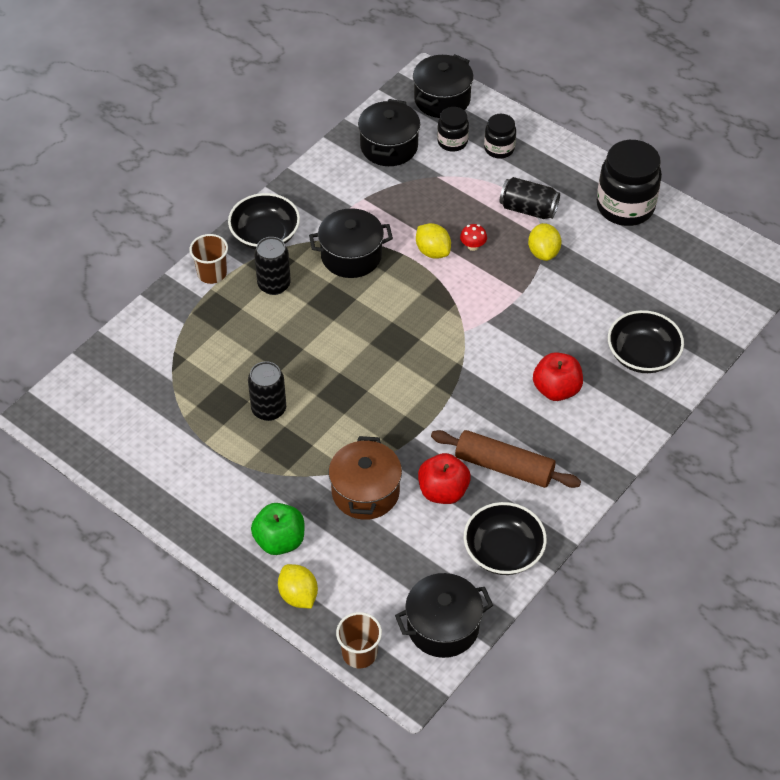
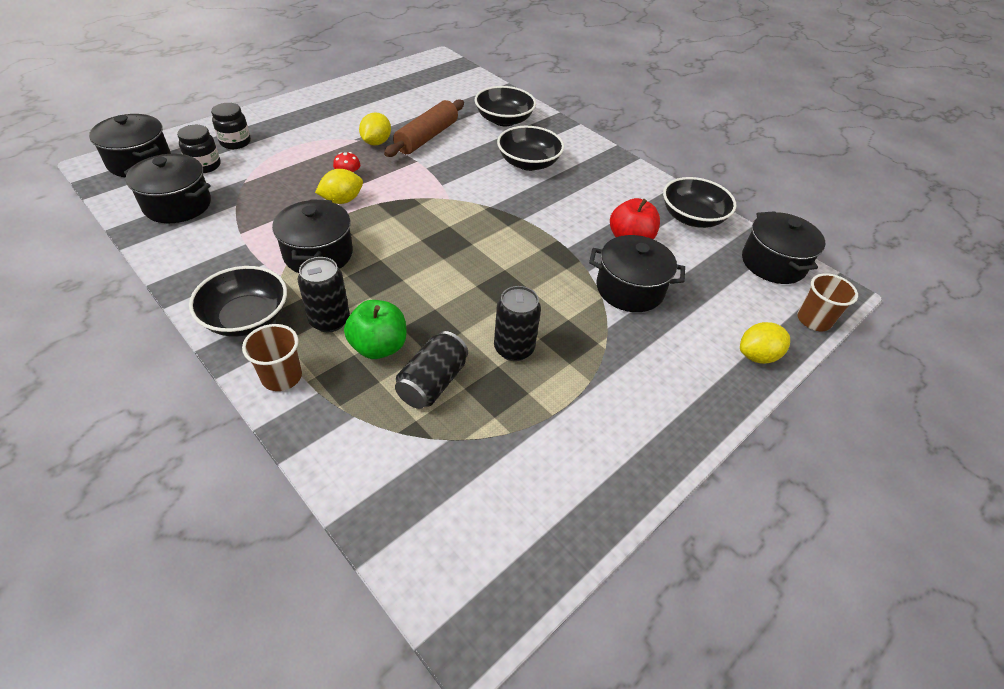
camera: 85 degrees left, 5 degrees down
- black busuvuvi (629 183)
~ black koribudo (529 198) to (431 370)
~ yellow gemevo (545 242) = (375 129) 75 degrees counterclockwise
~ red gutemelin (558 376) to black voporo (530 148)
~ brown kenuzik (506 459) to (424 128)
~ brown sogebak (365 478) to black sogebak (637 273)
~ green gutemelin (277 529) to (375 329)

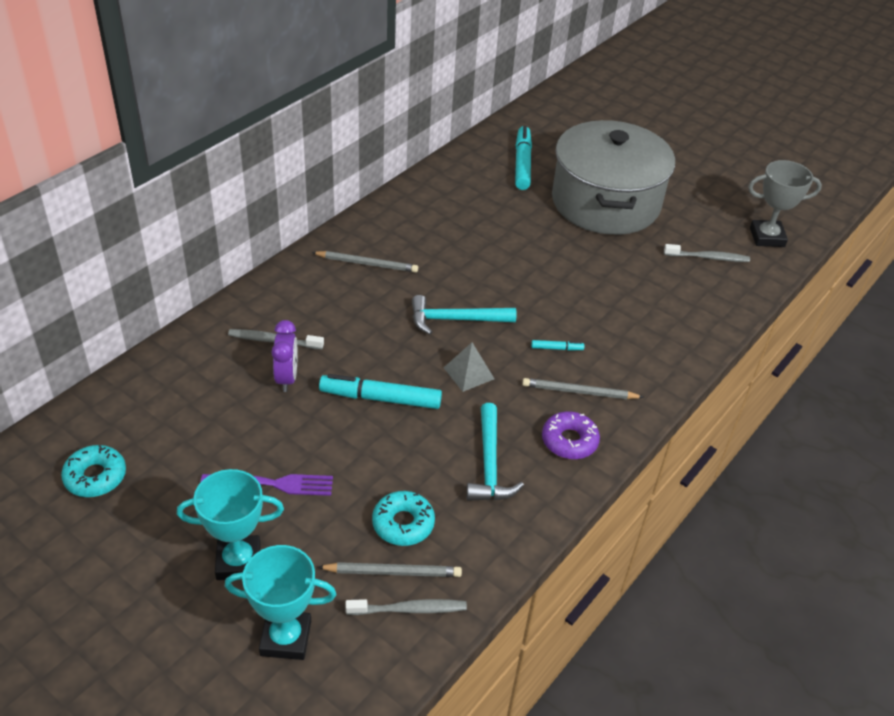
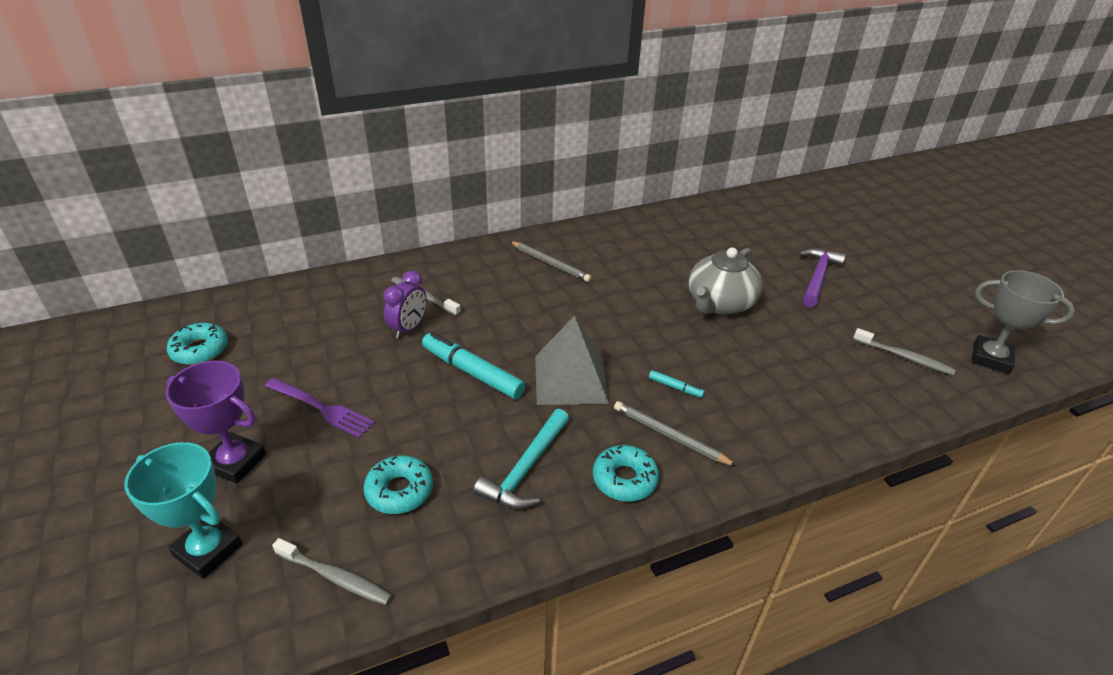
camera: 30 degrees right, 5 degrees down
~ grey sogebak (613 177) to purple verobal (822 277)
- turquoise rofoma (523 158)
- turquoise verobal (464 314)
~ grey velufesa (469 367) = (572 360) x1.78
~ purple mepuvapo (571 435) to turquoise mepuvapo (626 473)
~ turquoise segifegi (230 524) to purple segifegi (216 422)
- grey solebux (390 569)
+ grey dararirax (726 281)

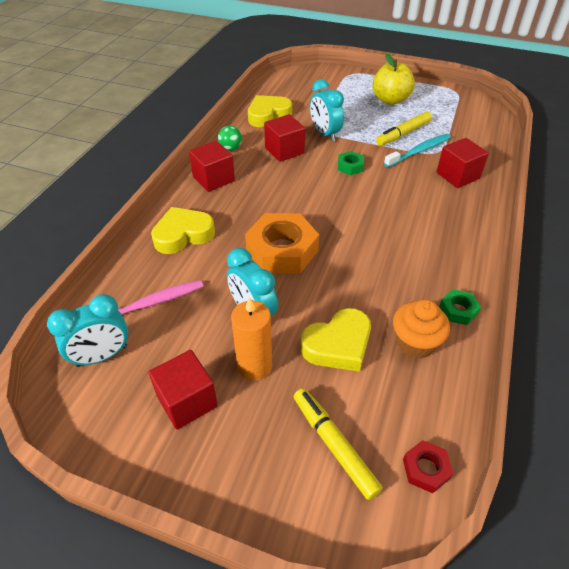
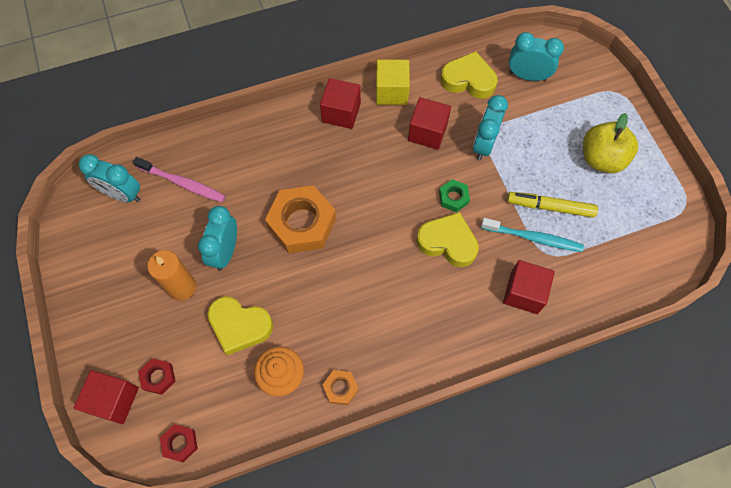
camera: 50 degrees right, 20 degrees up
~ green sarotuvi (230 138) to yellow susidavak (393 82)
~ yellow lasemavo (183 230) to (447 239)
~ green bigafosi (460 307) to orange bigafosi (340 387)
~ red susidavak (183 390) to (106 397)
~ yellow rofoma (338 444) to red bigafosi (157 377)
+ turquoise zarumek (536 56)

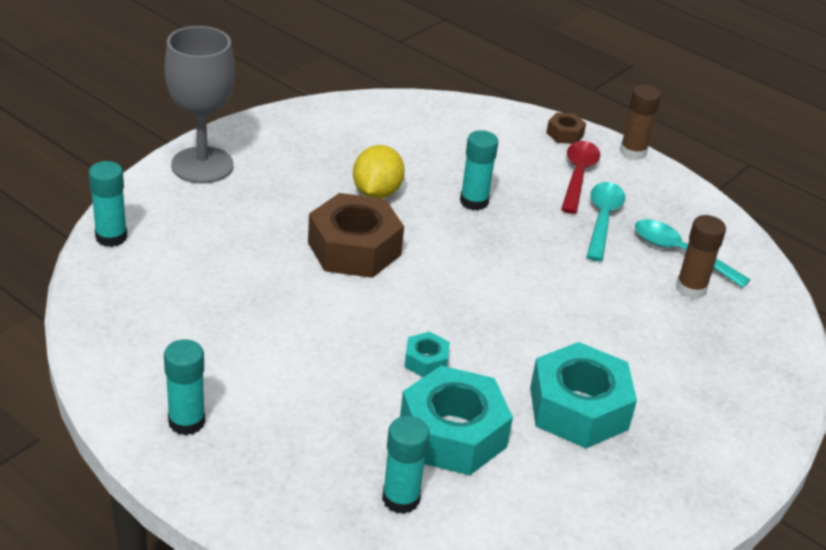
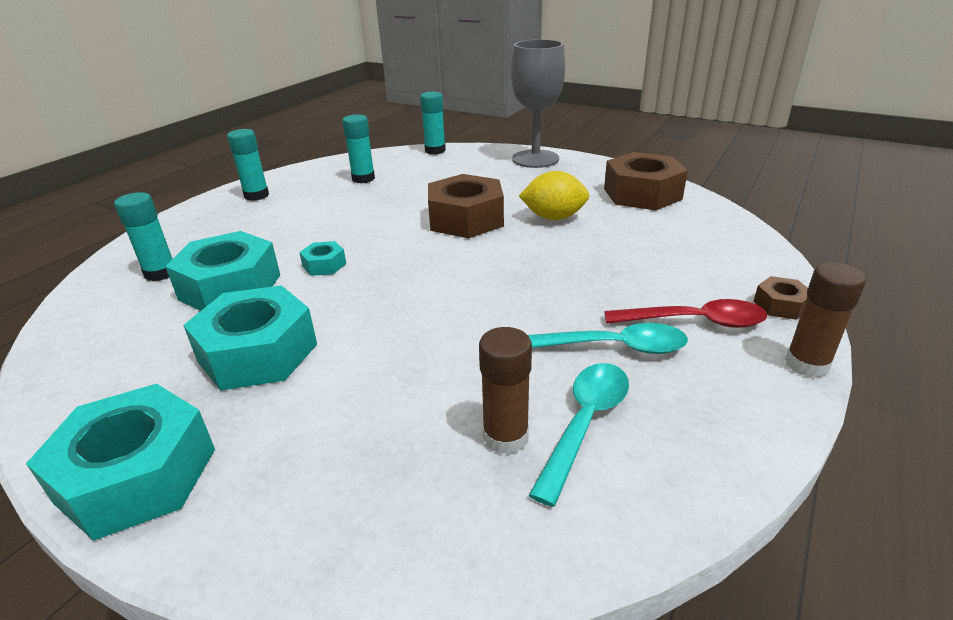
camera: 85 degrees right, 5 degrees down
~ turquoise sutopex (479 170) to (358 148)
+ brown bigafosi (646 181)
+ turquoise bigafosi (120 462)

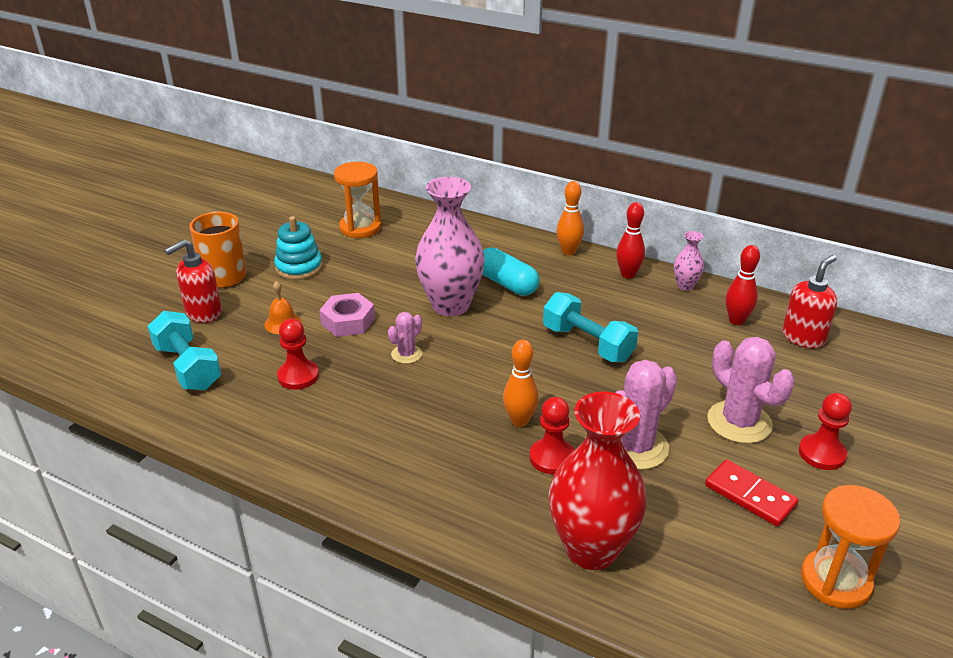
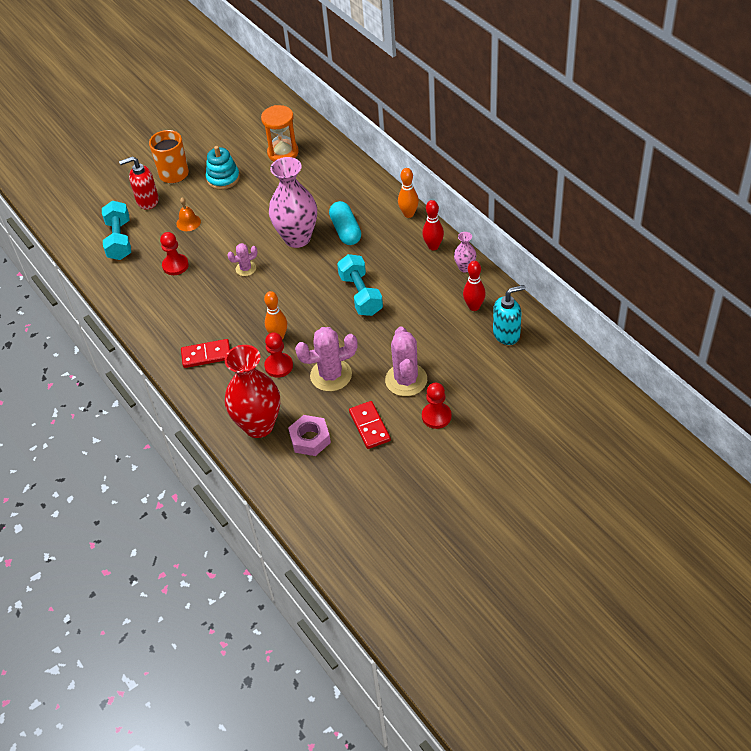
camera: 30 degrees right, 15 degrees up
~ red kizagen (809 301) to turquoise kizagen (509 315)
~ pink bigafosi (347 315) to (309 435)
- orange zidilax (850 547)
+ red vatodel (205 353)

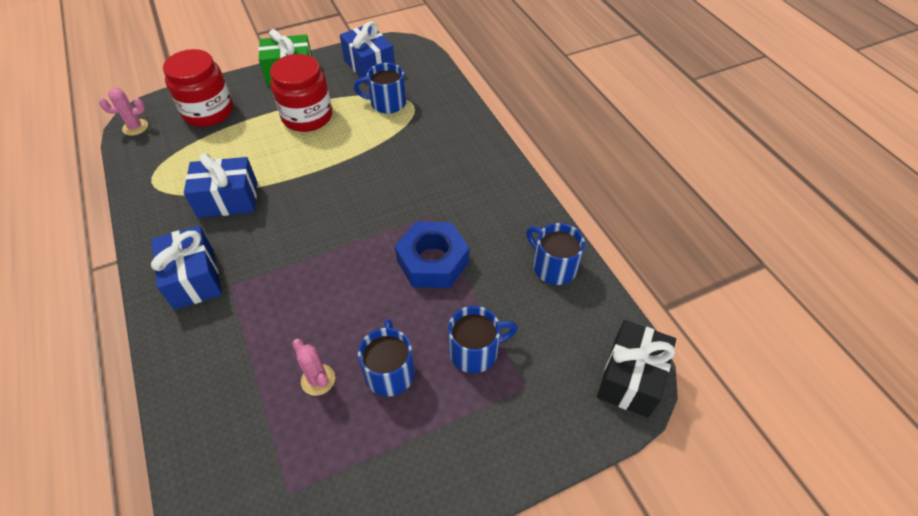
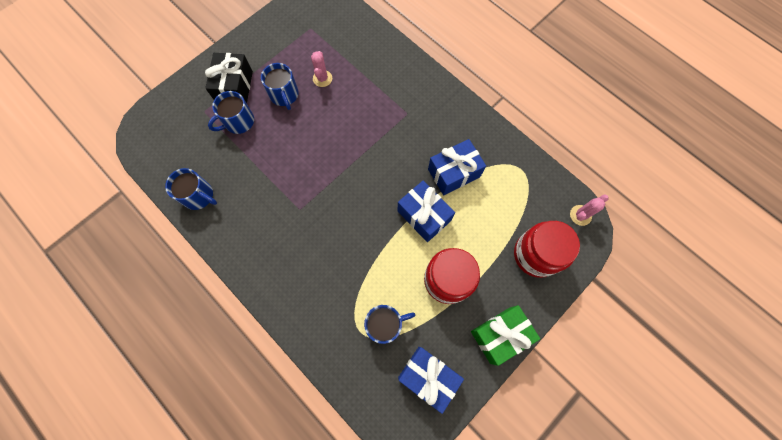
camera: 160 degrees right, 20 degrees up
- blue bigafosi (432 255)
~ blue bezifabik (186 268) to (426 211)
~ black bezifabik (636 369) to (229 78)
~ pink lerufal (313 367) = (321 69) 60 degrees clockwise

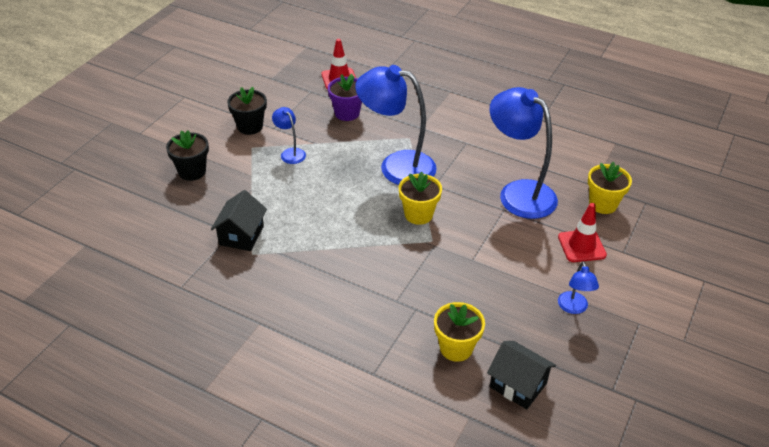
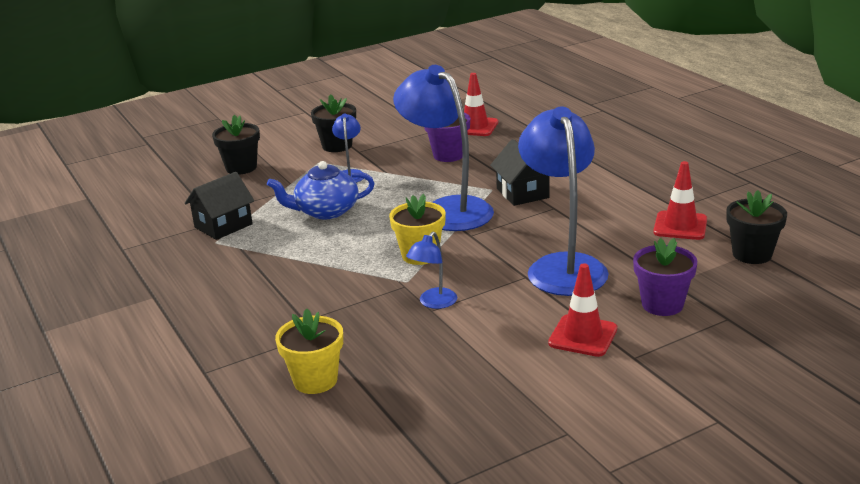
camera: 35 degrees right, 15 degrees down
~ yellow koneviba (610 188) to purple koneviba (665 277)
~ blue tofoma (578 287) to (431 270)
~ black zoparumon (521 375) to (519 172)
+ blue dararirax (321 190)
+ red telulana (680 200)
+ black koneviba (756 227)

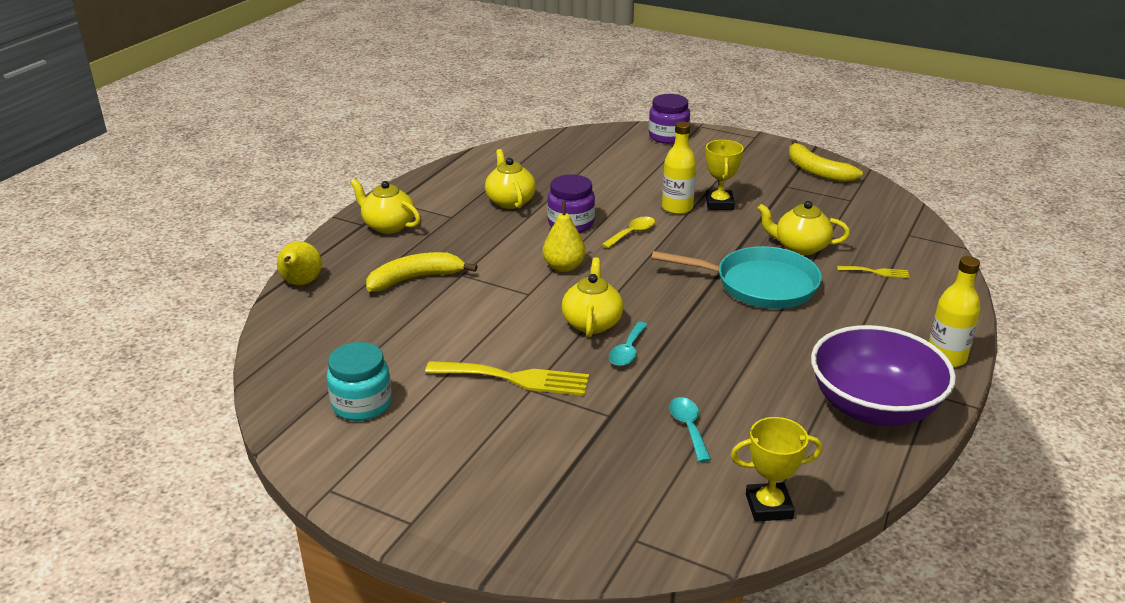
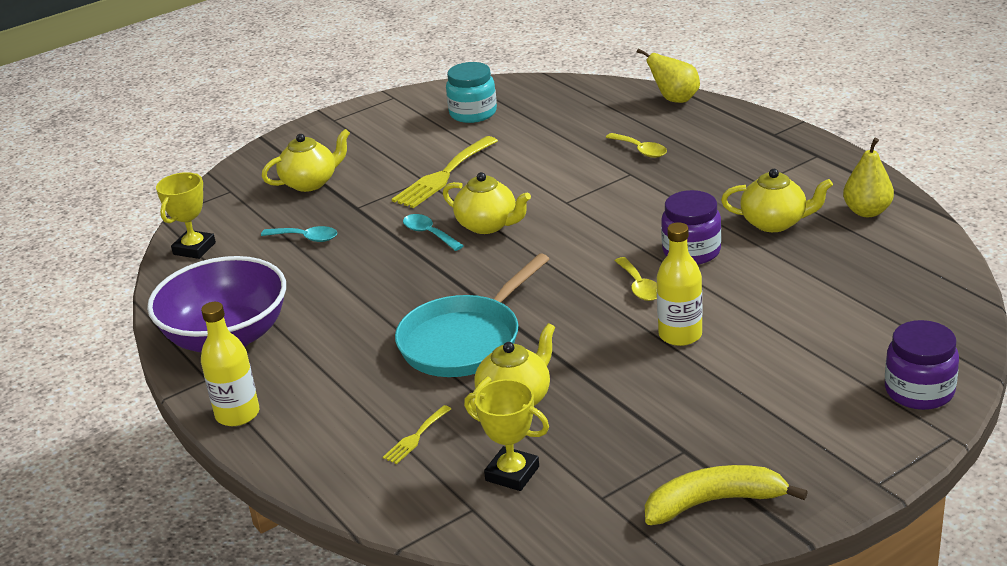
camera: 120 degrees right, 0 degrees up
~ yellow segifegi (724 175) to (506 435)
~ yellow dararirax (385 206) to (306 160)
~ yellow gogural (564 236) to (868 177)
~ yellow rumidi (422 272) to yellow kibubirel (636 145)

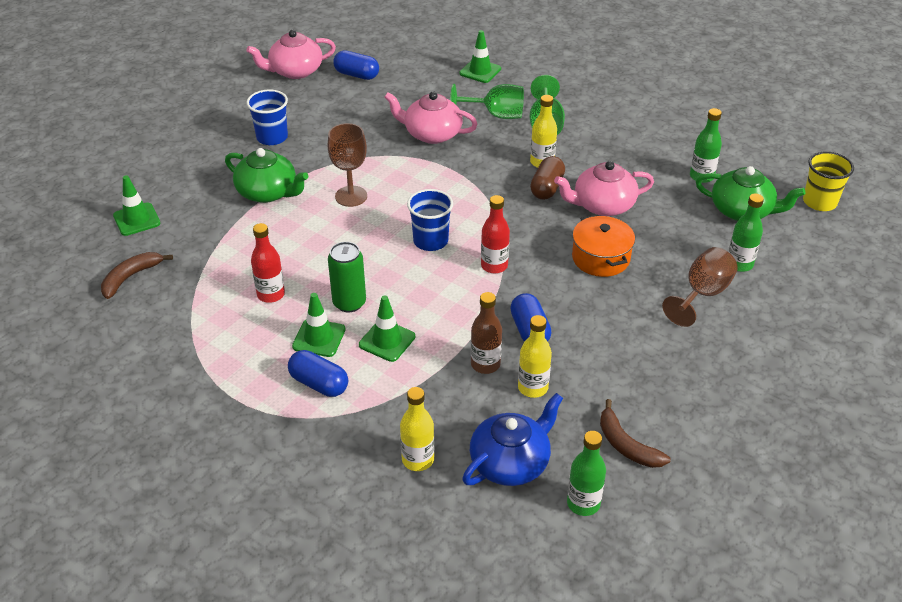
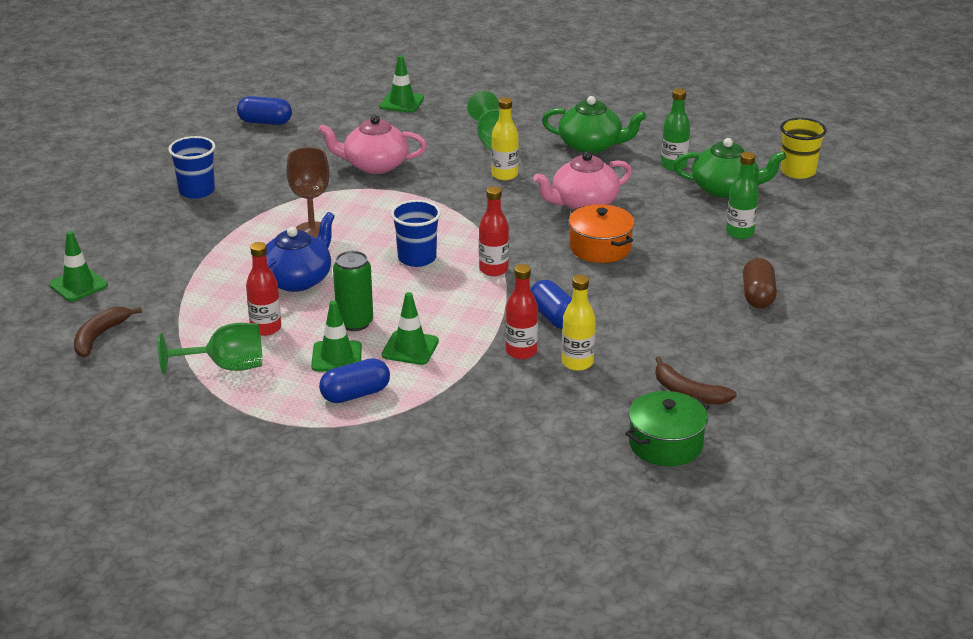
camera: 15 degrees left, 10 degrees down
- pink dararirax (291 54)
~ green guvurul (487 101) to (210 348)
~ green dararirax (266 175) to (594 125)
~ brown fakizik (547 178) to (760 283)
- brown guvurul (700 287)
~ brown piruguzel (486 333) to red piruguzel (521 311)
~ blue fakizik (318 373) = (354 380) 45 degrees counterclockwise
- yellow piruguzel (417 429)
~ blue dararirax (512 439) to (300 252)
~ green piruguzel (586 473) to green sogebak (667 428)

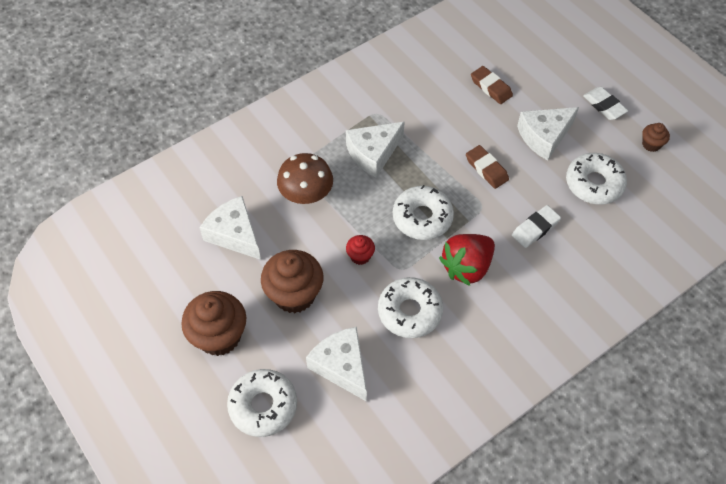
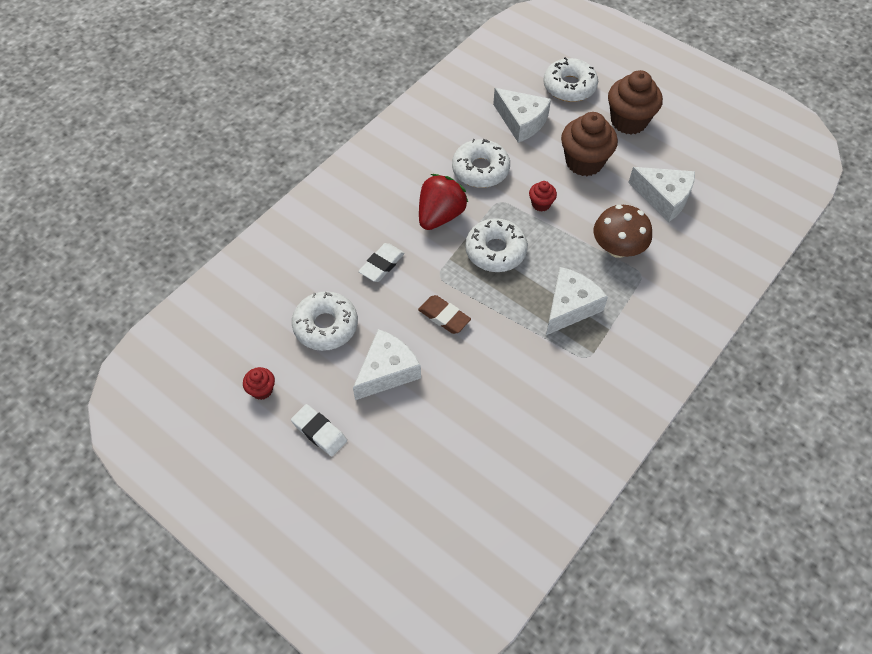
camera: 165 degrees right, 0 degrees up
- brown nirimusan (492 85)
~ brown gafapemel (656 137) to red gafapemel (259 383)

